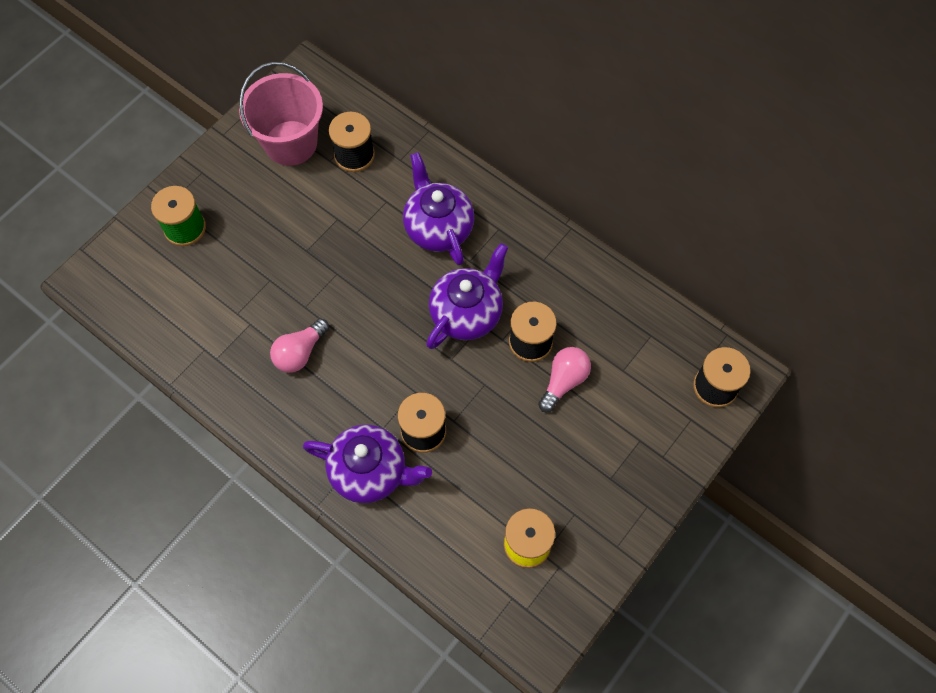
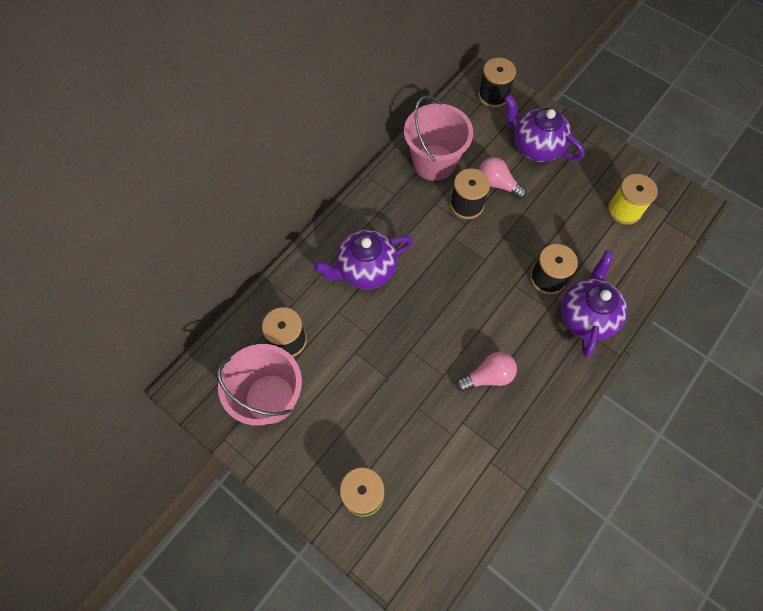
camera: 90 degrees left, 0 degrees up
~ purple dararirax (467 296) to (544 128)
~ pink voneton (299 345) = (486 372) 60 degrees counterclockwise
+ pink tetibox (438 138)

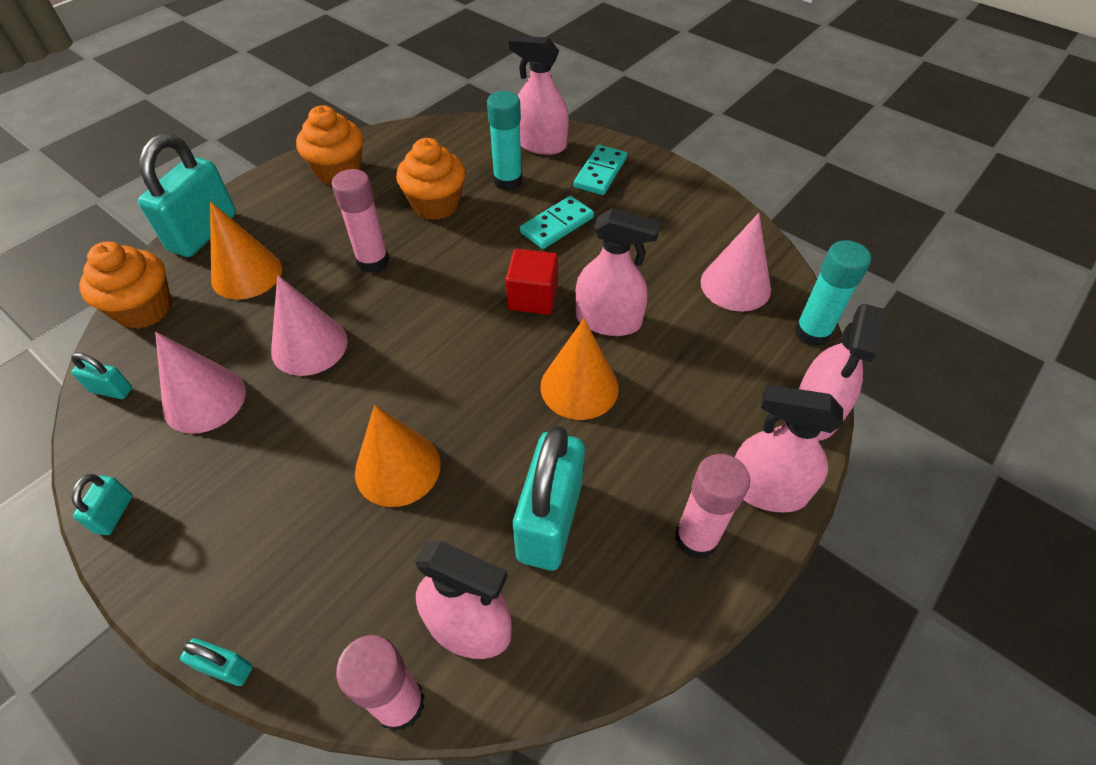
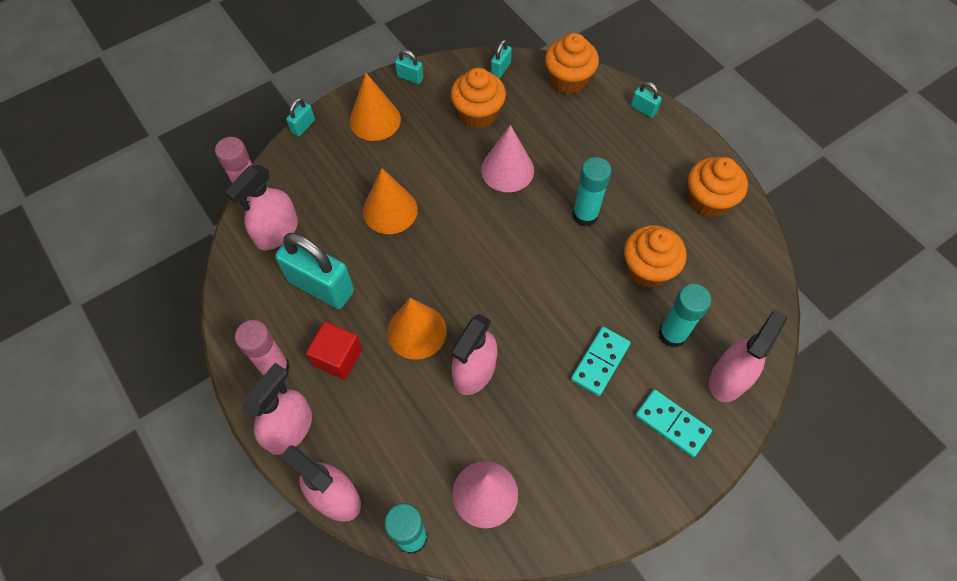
camera: 105 degrees right, 10 degrees up
~ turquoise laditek (187 195) = (646 100) x0.45
~ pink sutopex (360 221) to turquoise sutopex (592 192)
~ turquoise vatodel (557 222) = (601 361) 60 degrees clockwise
~ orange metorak (246 250) to (375 107)
~ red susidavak (532 282) to (334 351)
~ pink metorak (200 383) to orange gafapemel (478 98)

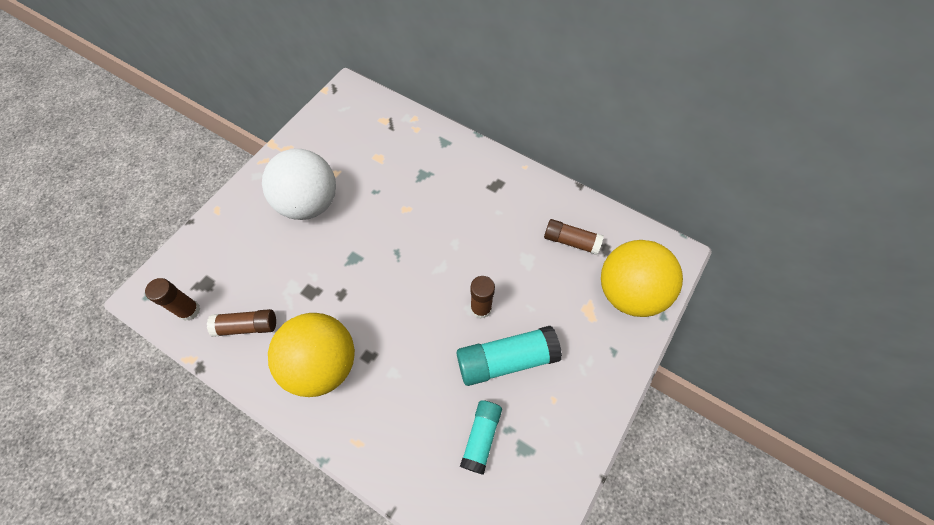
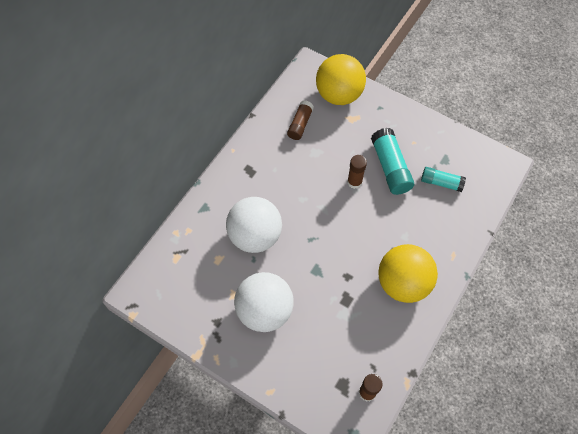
camera: 90 degrees left, 0 degrees up
- brown sutopex (241 323)
+ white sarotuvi (254 225)

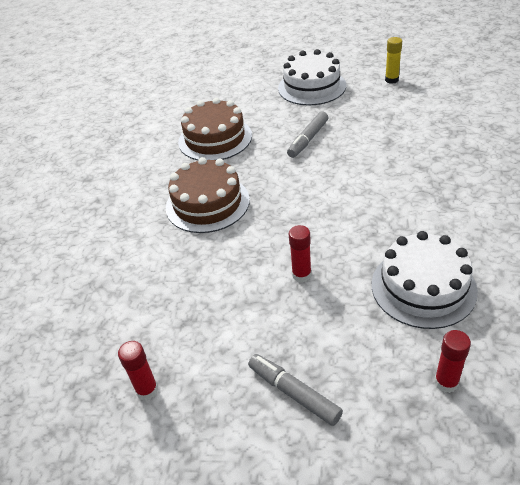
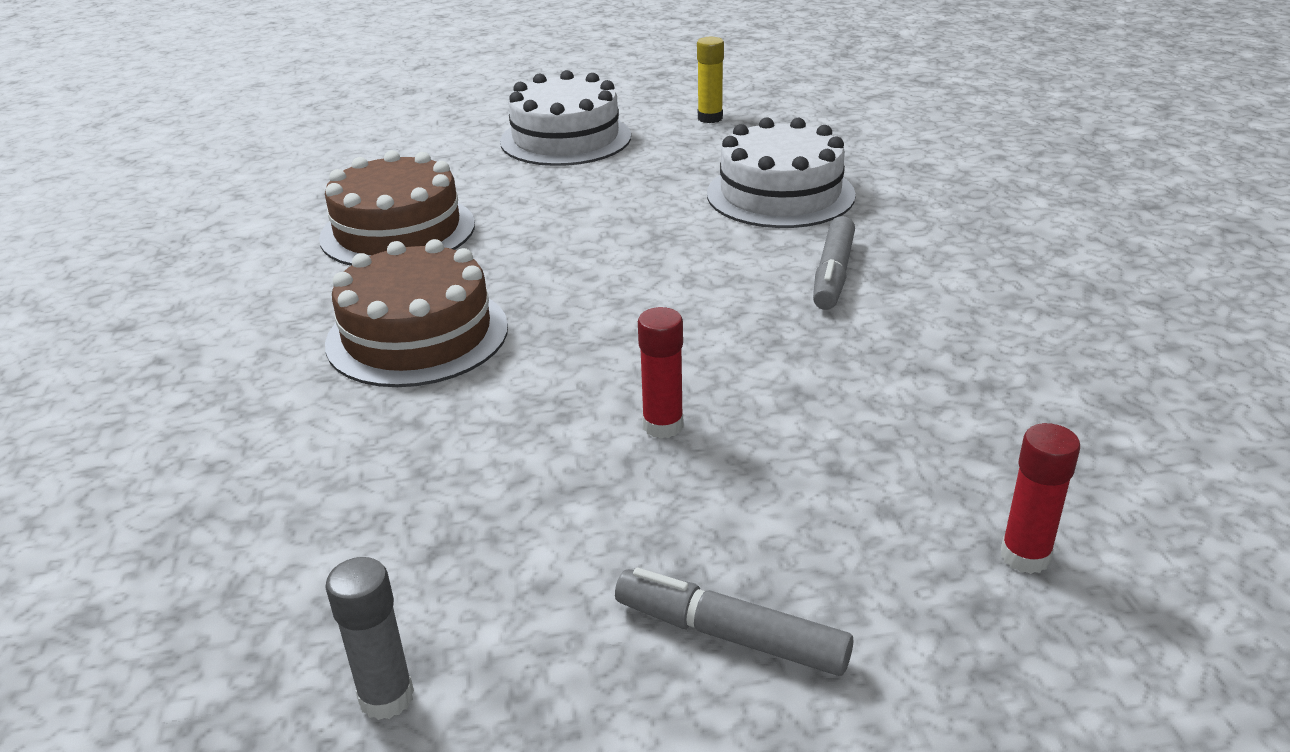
camera: 20 degrees left, 10 degrees down
~ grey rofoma (307 135) to (834 263)
~ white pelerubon (425 280) to (781 172)
~ red sutopex (138 370) to grey sutopex (369 638)

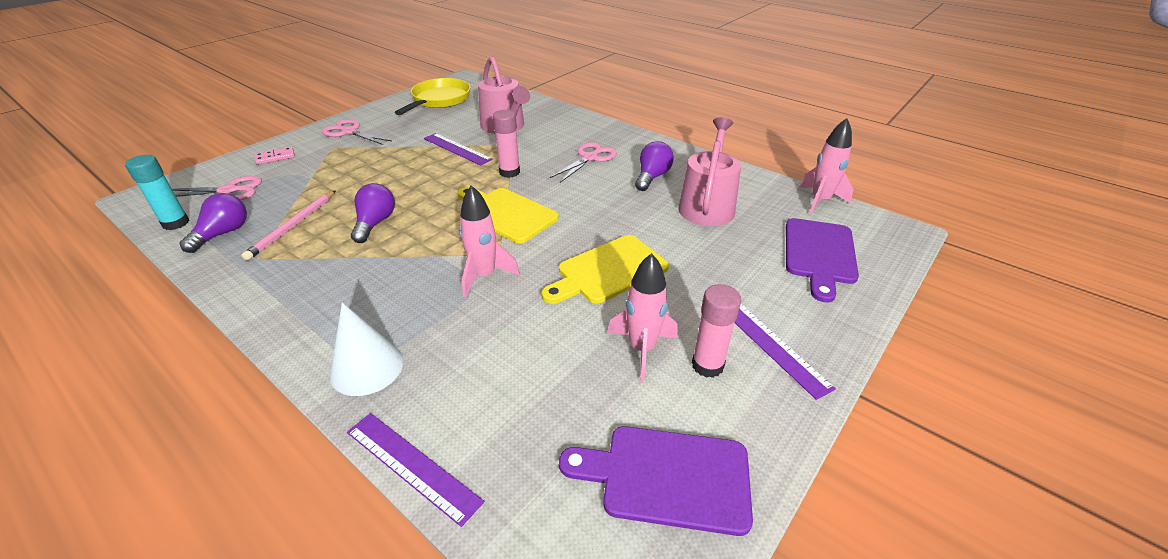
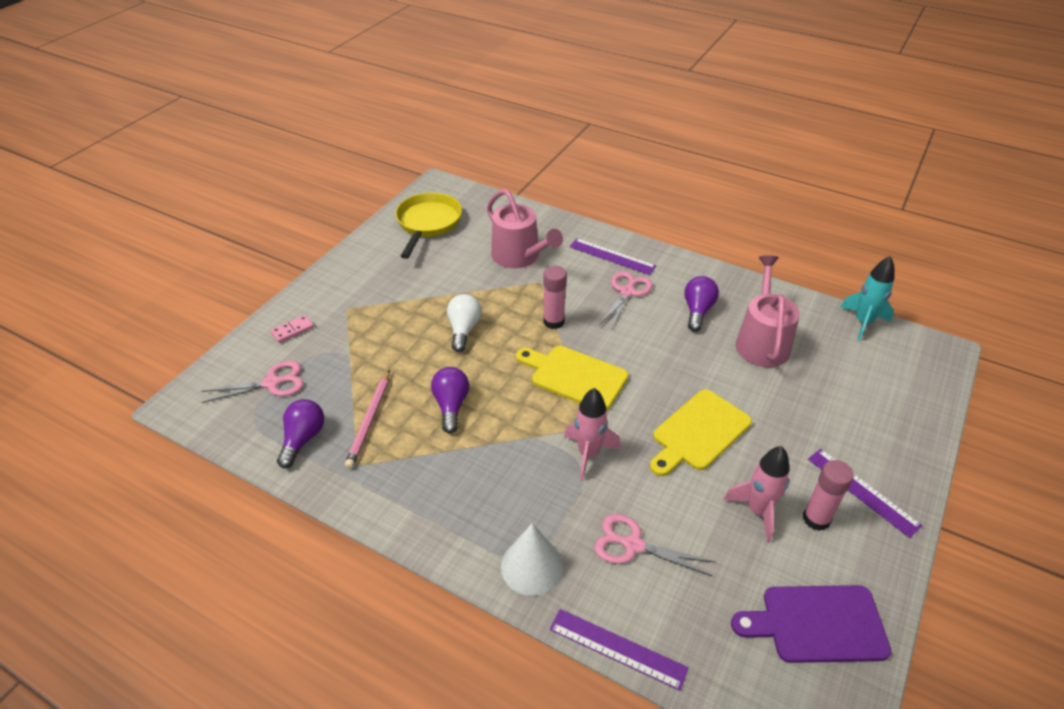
camera: 10 degrees left, 5 degrees up
~ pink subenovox (826 166) to turquoise subenovox (867 298)
~ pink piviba (357 132) to (654 545)
~ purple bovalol (458 149) to (613 256)
- turquoise sutopex (157 192)
- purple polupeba (822 260)
+ white voneton (464 323)

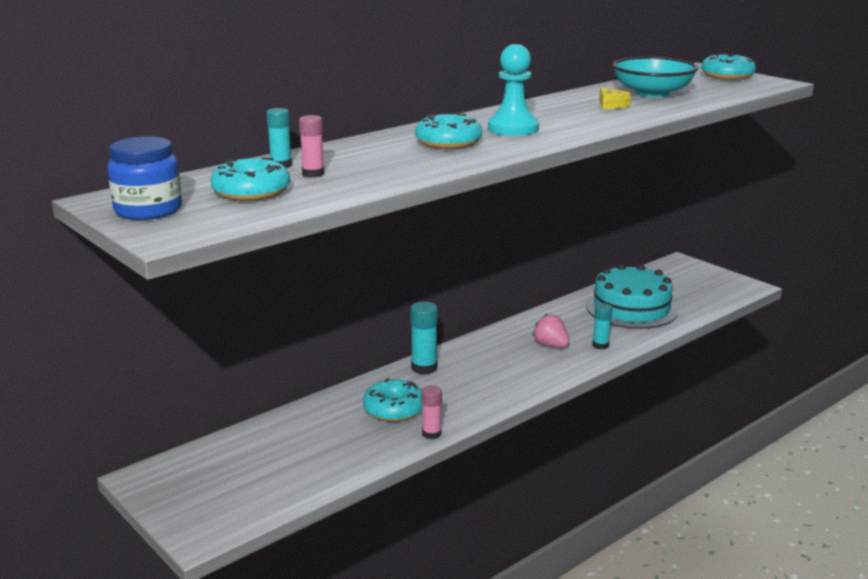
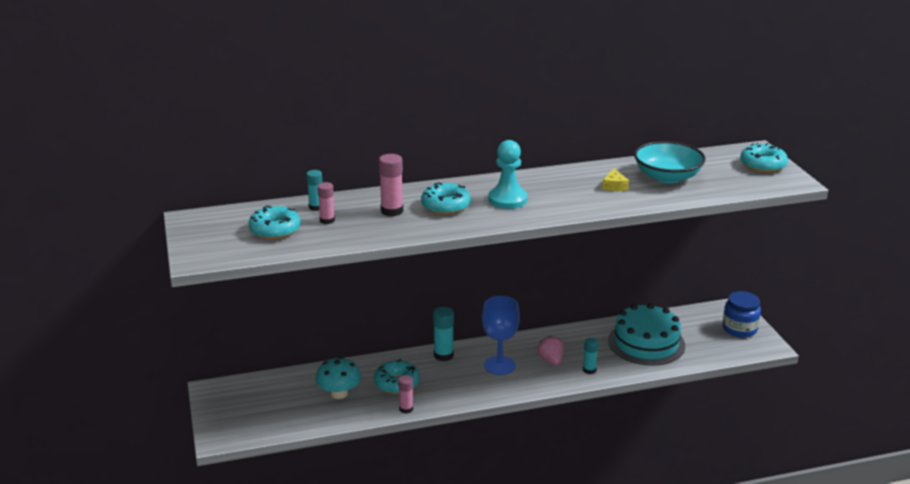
camera: 25 degrees right, 5 degrees up
~ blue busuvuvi (145 178) to (741 314)
+ pink sutopex (391 185)
+ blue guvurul (501 335)
+ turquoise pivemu (338 378)

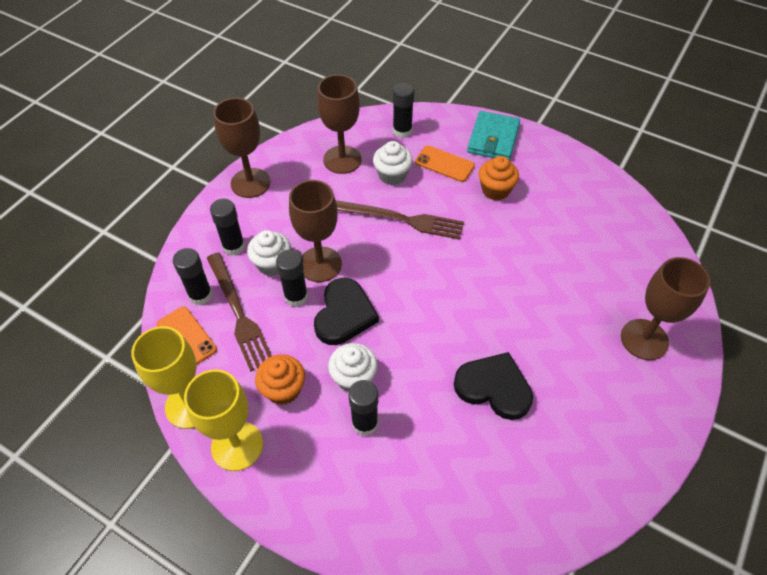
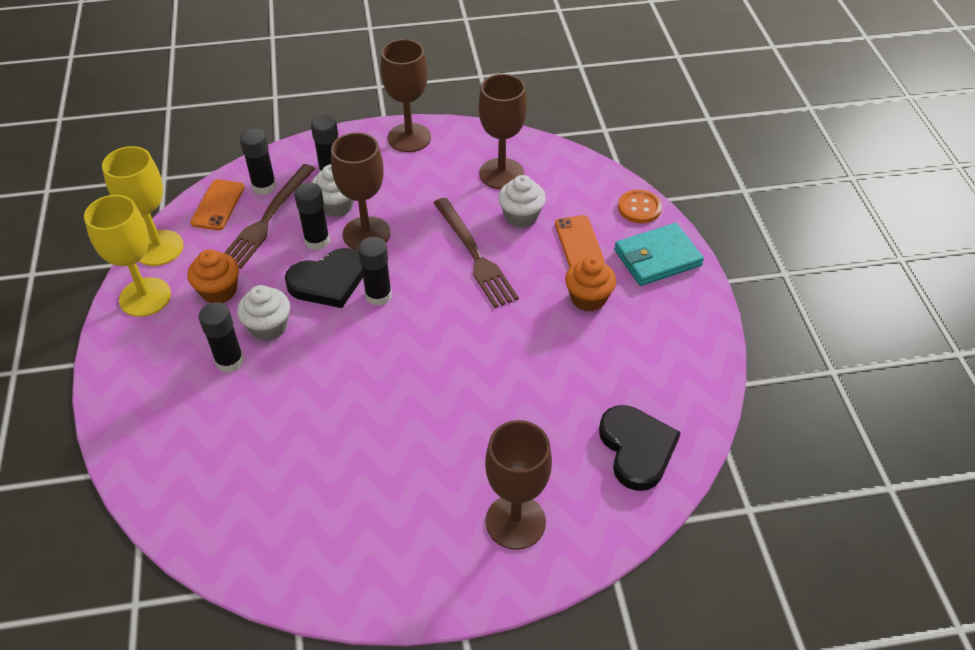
camera: 50 degrees right, 5 degrees down
~ black sutopex (403 110) to (375 271)
~ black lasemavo (493 386) to (640 448)
+ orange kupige (640 206)

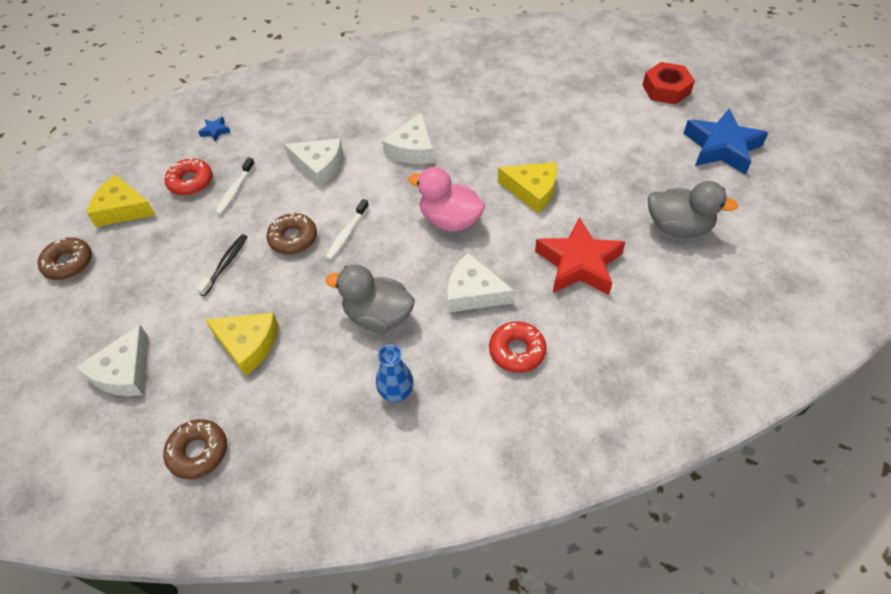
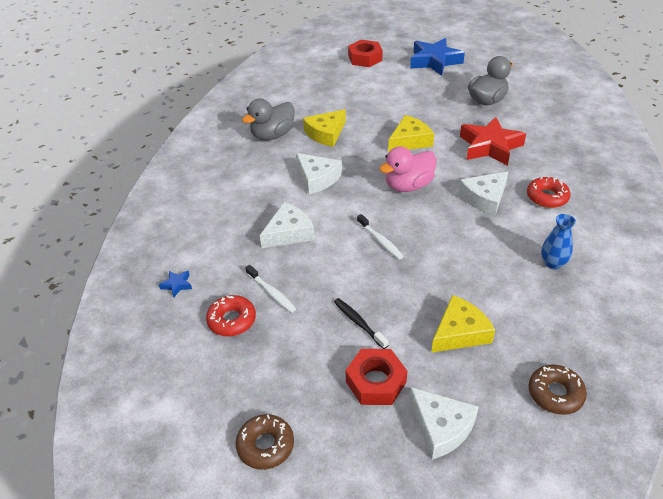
camera: 60 degrees left, 10 degrees down
~ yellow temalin (121 200) to (324 128)
- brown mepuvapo (291 234)
~ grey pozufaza (370 298) to (268 119)
+ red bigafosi (376 377)

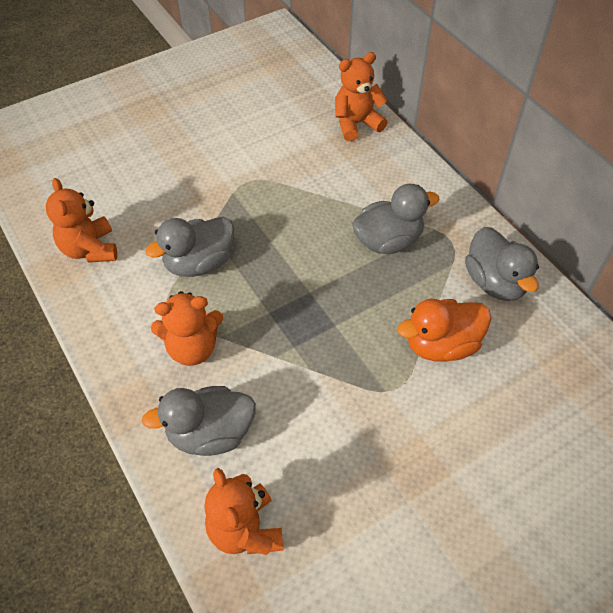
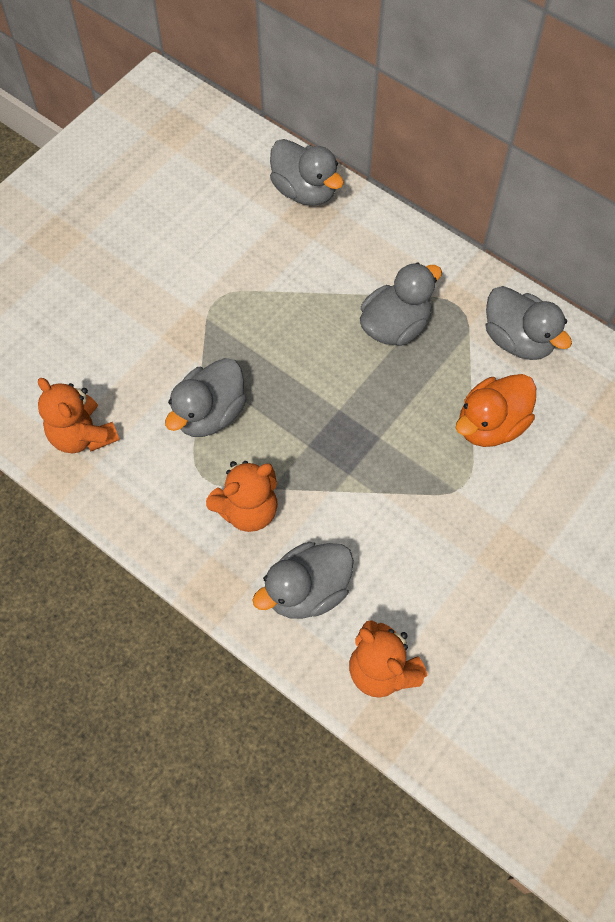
camera: 20 degrees left, 10 degrees up
~ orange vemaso (361 97) to grey pozufaza (307 172)

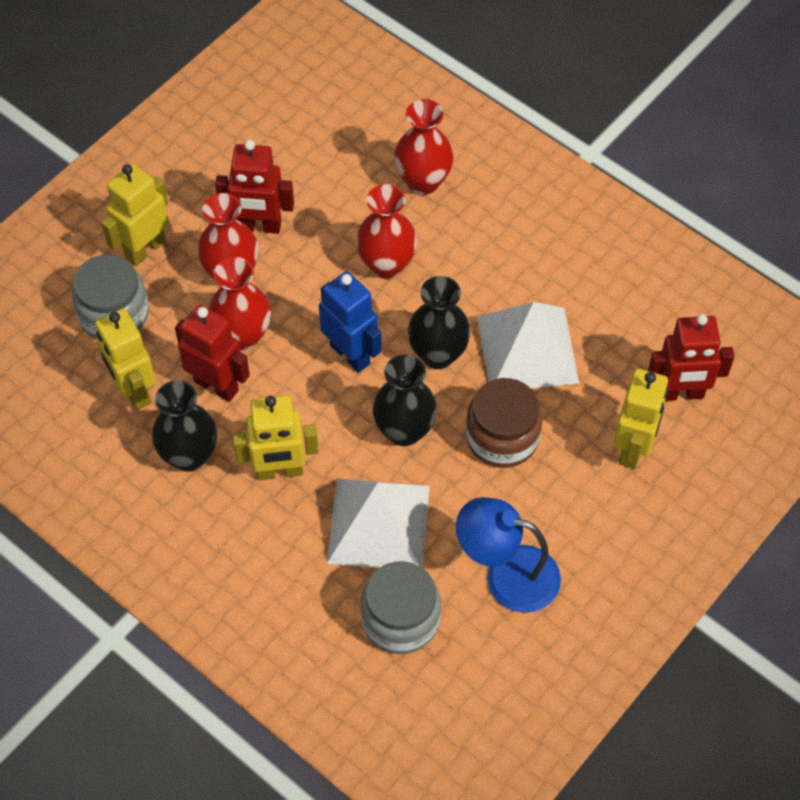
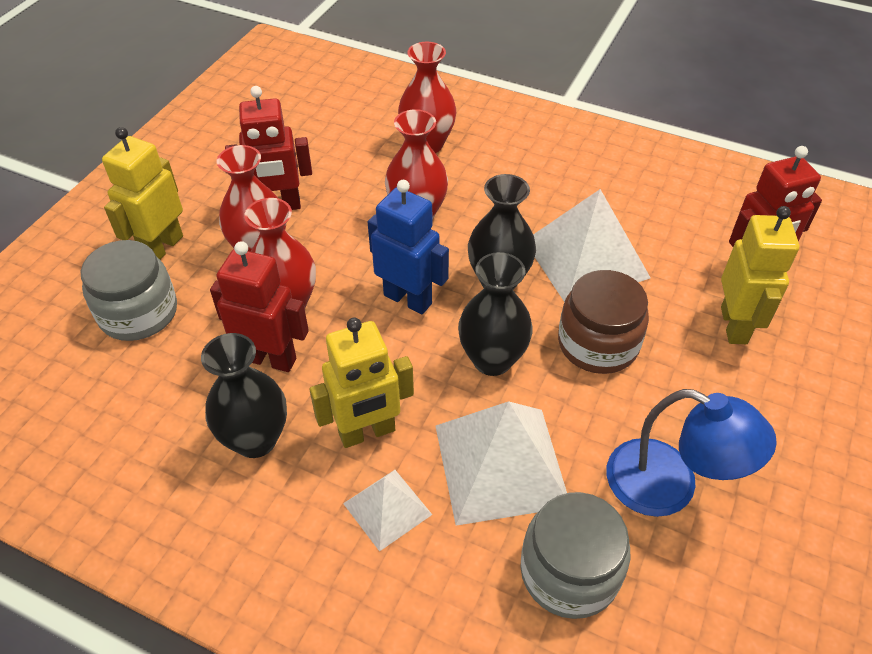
camera: 15 degrees left, 10 degrees down
- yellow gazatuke (125 359)
~ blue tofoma (508 555) = (691 453) 150 degrees counterclockwise
+ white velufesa (387 511)

